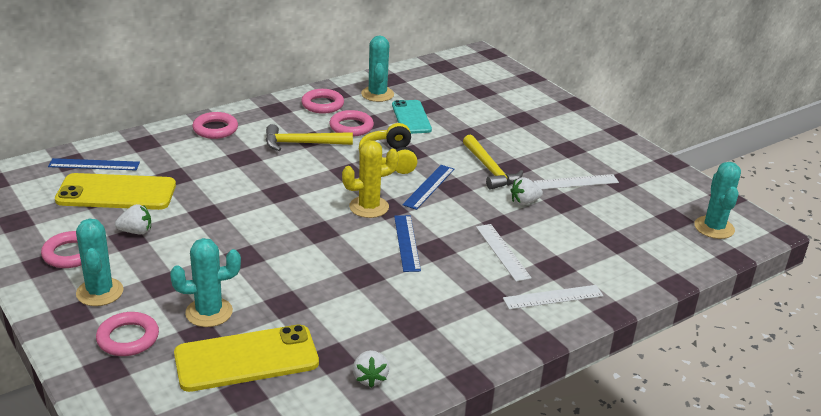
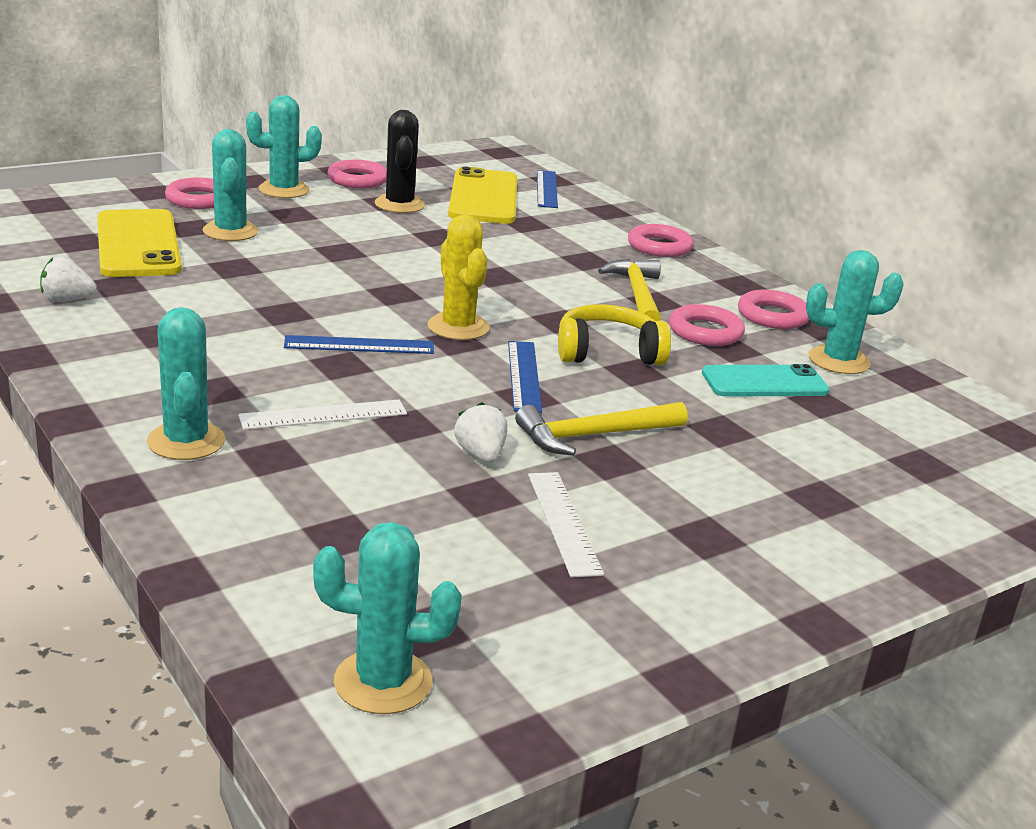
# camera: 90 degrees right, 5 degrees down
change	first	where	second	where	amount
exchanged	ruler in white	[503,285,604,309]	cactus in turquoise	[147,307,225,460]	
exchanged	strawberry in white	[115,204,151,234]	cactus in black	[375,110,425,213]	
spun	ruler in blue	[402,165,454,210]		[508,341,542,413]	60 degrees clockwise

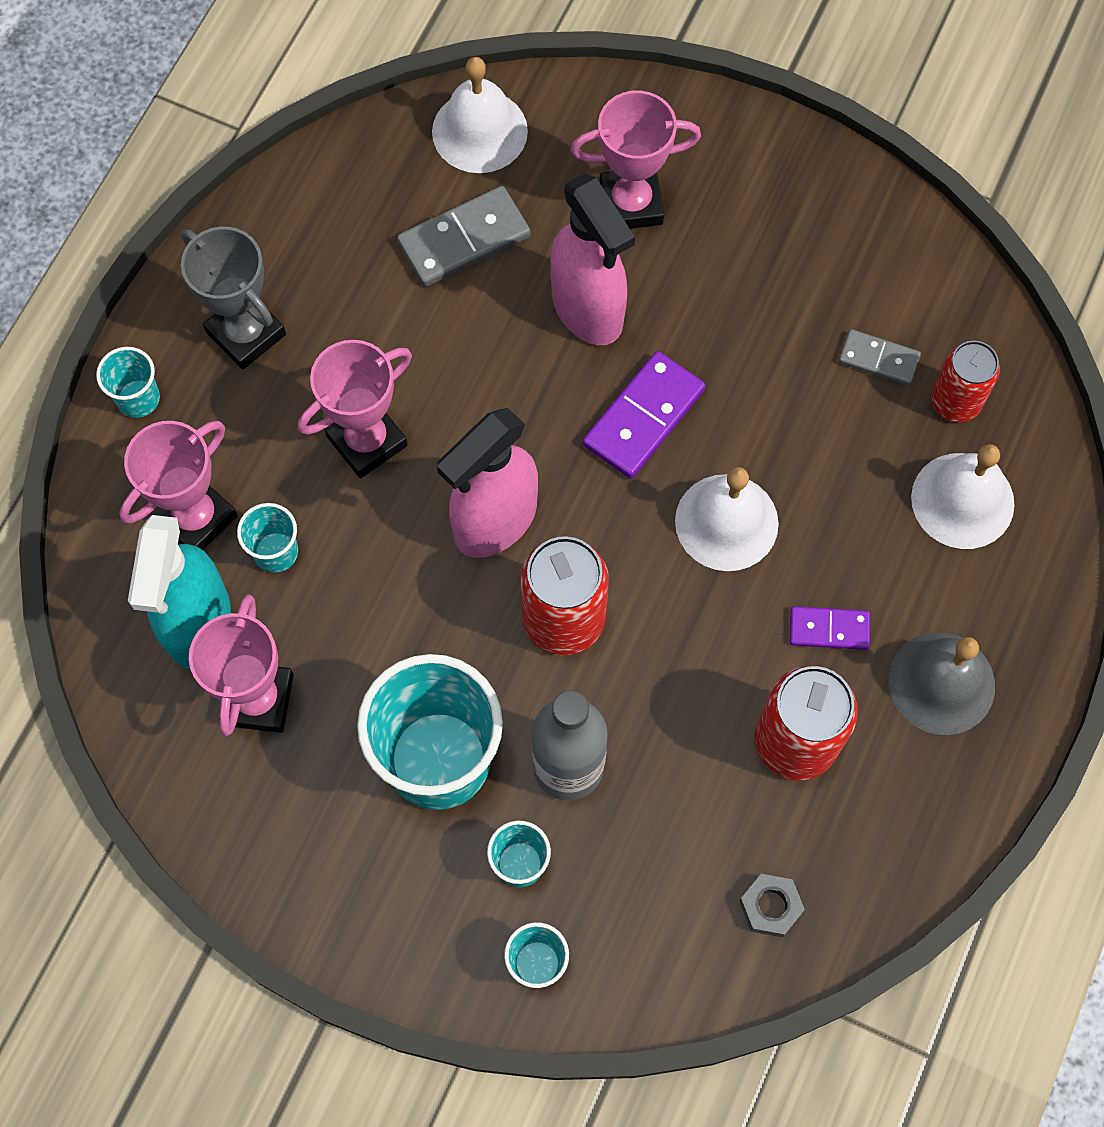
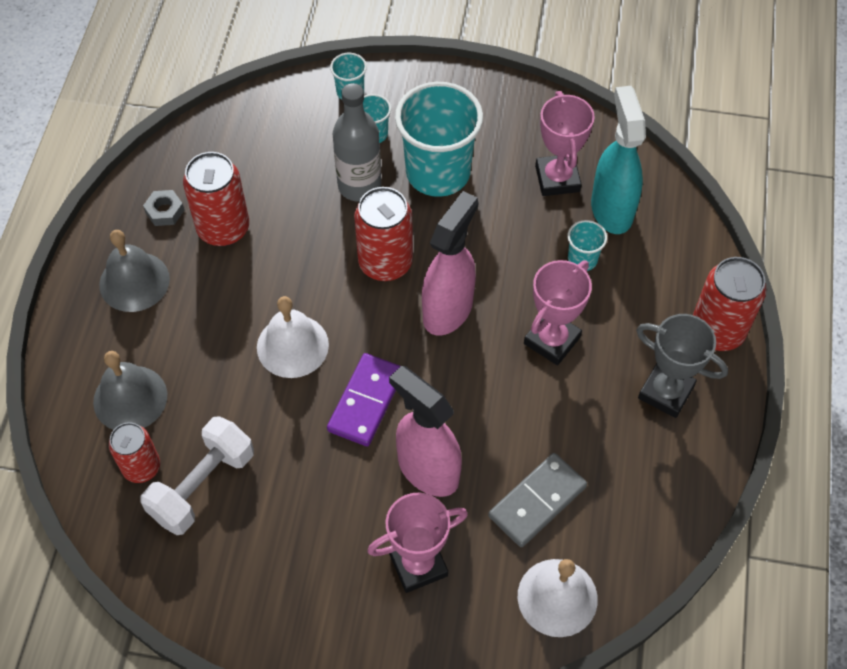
# camera: 165 degrees right, 10 degrees down
change	first	where	second	where	amount
colour	bell in white	[911,444,1015,549]	bell in grey	[93,351,167,430]	
exchanged	domino in grey	[839,329,921,386]	dumbbell in white	[140,416,254,535]	
relocated	nut in grey	[739,874,805,937]		[143,190,184,226]	
exchanged	cup in turquoise	[96,347,160,418]	can in red	[693,257,767,351]	
missing	trophy in pink	[119,421,238,550]			
missing	domino in purple	[790,606,870,650]			

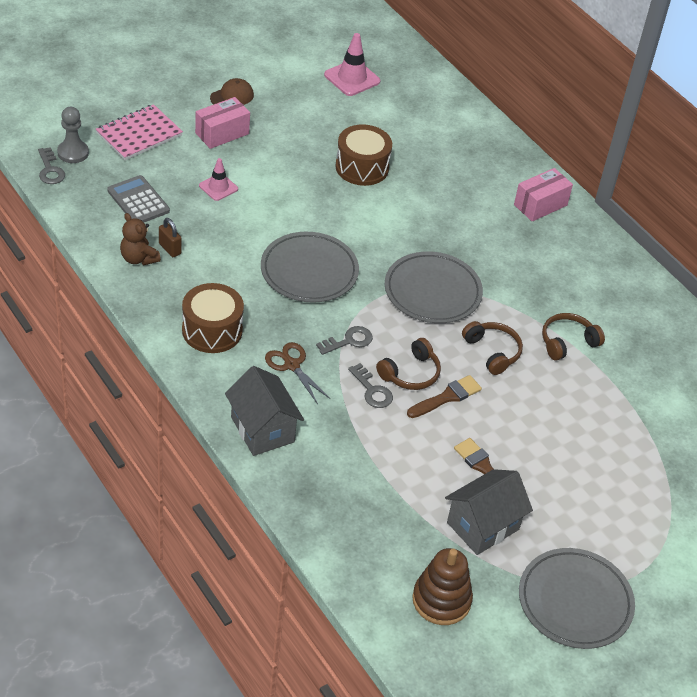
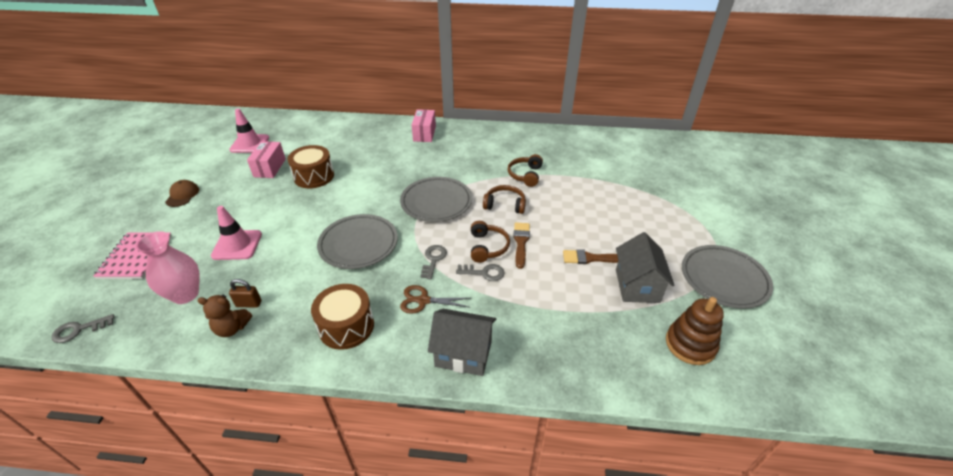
# camera: 45 degrees left, 5 degrees down
change	first	where	second	where	amount
spun	key in grey	[38,147,65,184]		[51,314,114,343]	135 degrees clockwise
exchanged	calculator in grey	[107,175,170,222]	vase in pink	[136,231,200,304]	
size	traffic cone in pink	[199,158,238,201]		[211,206,262,260]	x1.57
relocated	box in pink	[195,97,250,149]		[247,141,286,178]	
missing	pawn in grey	[57,107,89,163]			

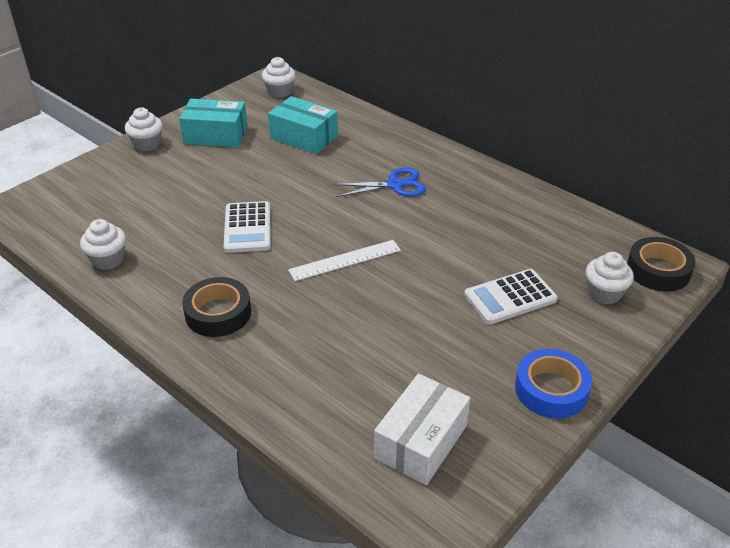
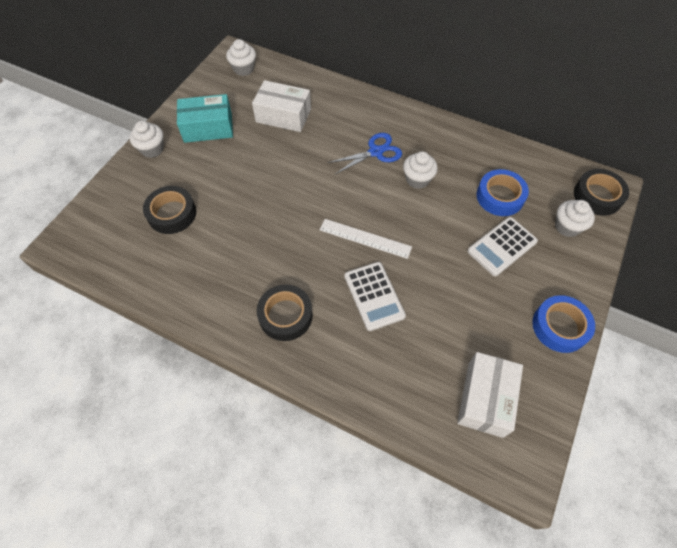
# camera: 15 degrees left, 20 degrees up
change	first	where	second	where	amount
appeared			tape in black	[143,186,196,234]	
colour	box in turquoise	[268,96,338,154]	box in white	[252,80,311,132]	
spun	ruler in white	[288,240,401,281]		[320,219,412,259]	60 degrees clockwise
relocated	calculator in white	[224,201,271,253]		[344,262,406,331]	
relocated	cupcake in white	[80,219,126,270]		[403,151,438,189]	
appeared			tape in blue	[476,169,529,216]	

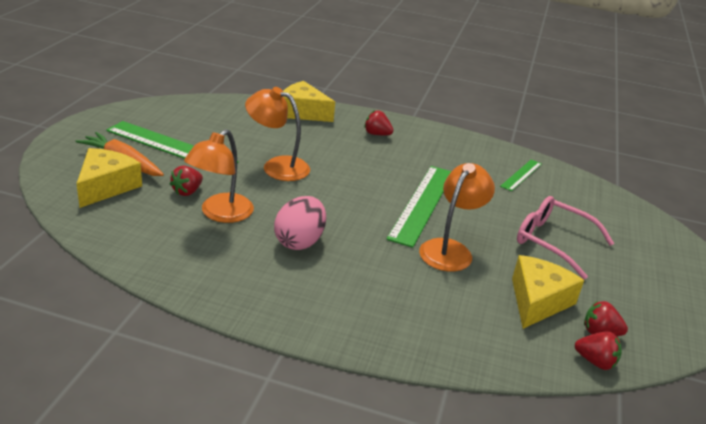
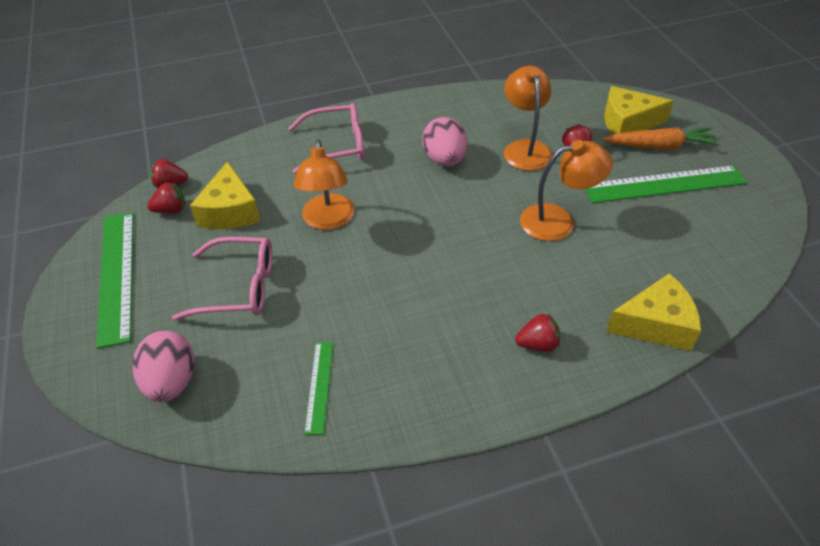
# camera: 150 degrees right, 15 degrees up
change	first	where	second	where	amount
relocated	ruler in green	[386,166,452,248]		[96,212,134,349]	
appeared			egg in pink	[132,331,194,402]	
appeared			glasses in pink	[288,103,365,174]	
spun	cheese in yellow	[76,148,142,208]		[604,86,674,135]	105 degrees clockwise

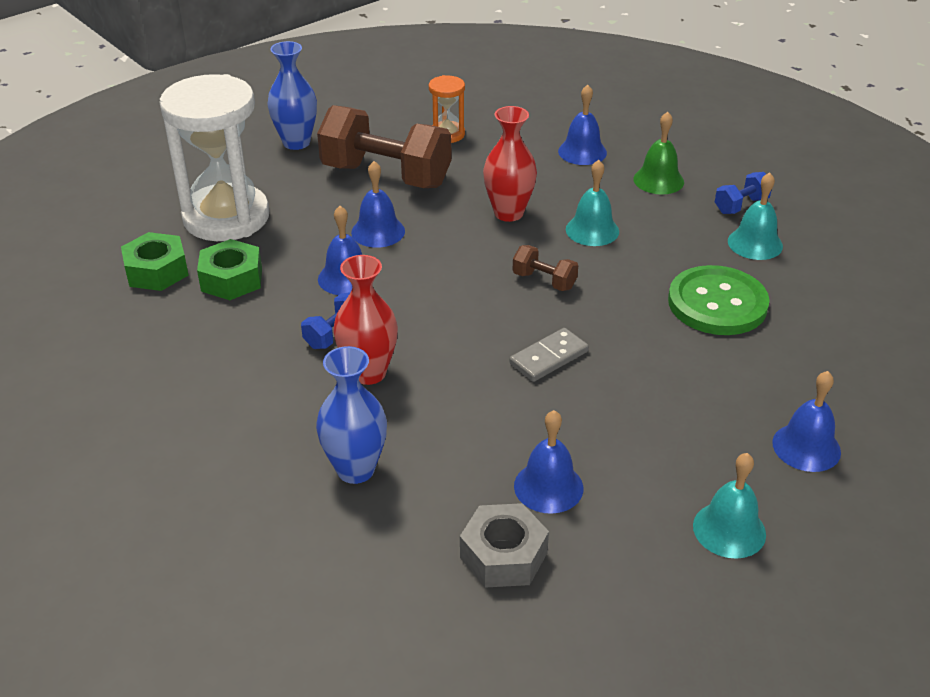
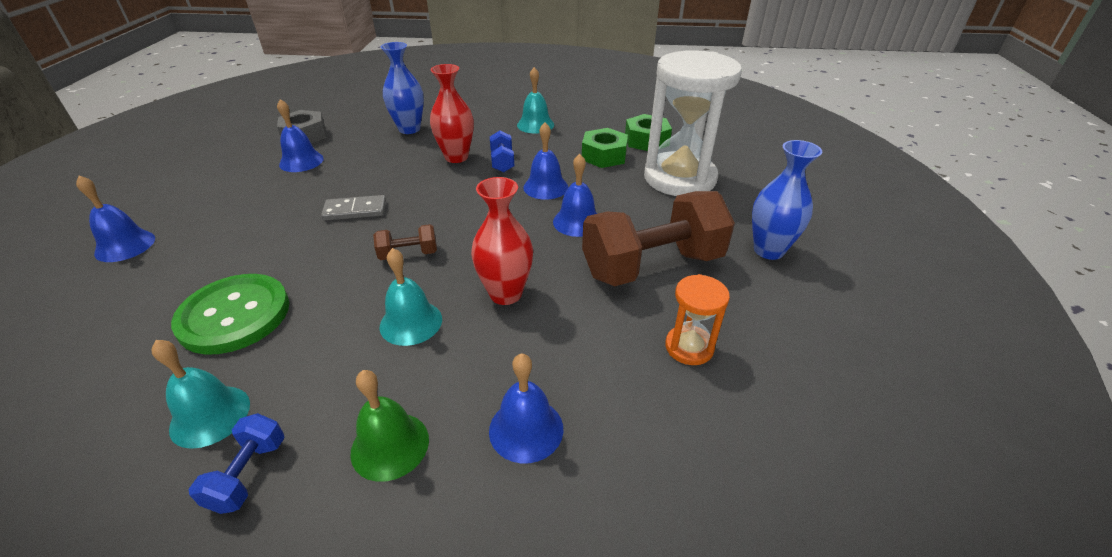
# camera: 135 degrees right, 0 degrees up
change	first	where	second	where	amount
spun	domino in grey	[509,328,589,382]		[321,195,386,221]	75 degrees clockwise
relocated	bell in turquoise	[693,453,766,559]		[517,67,554,133]	

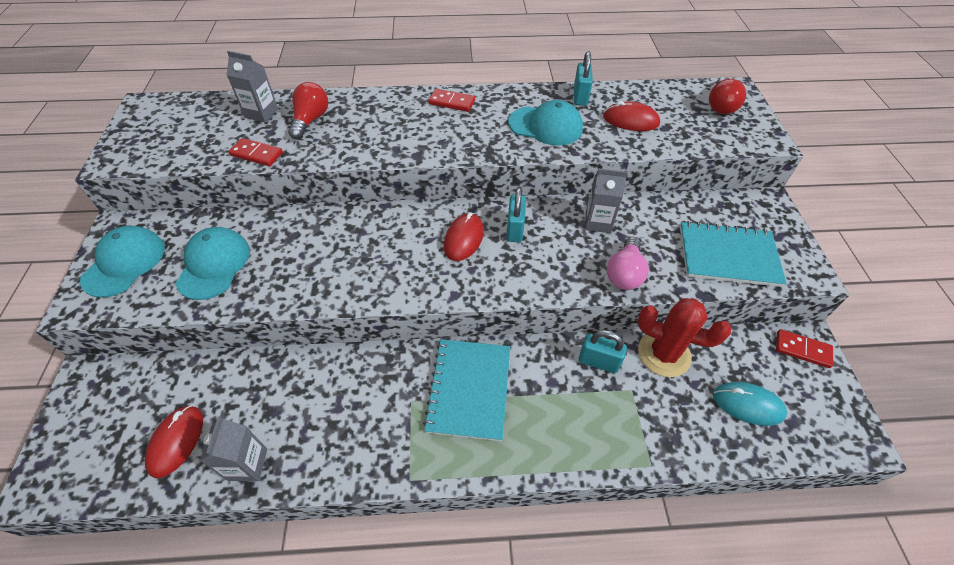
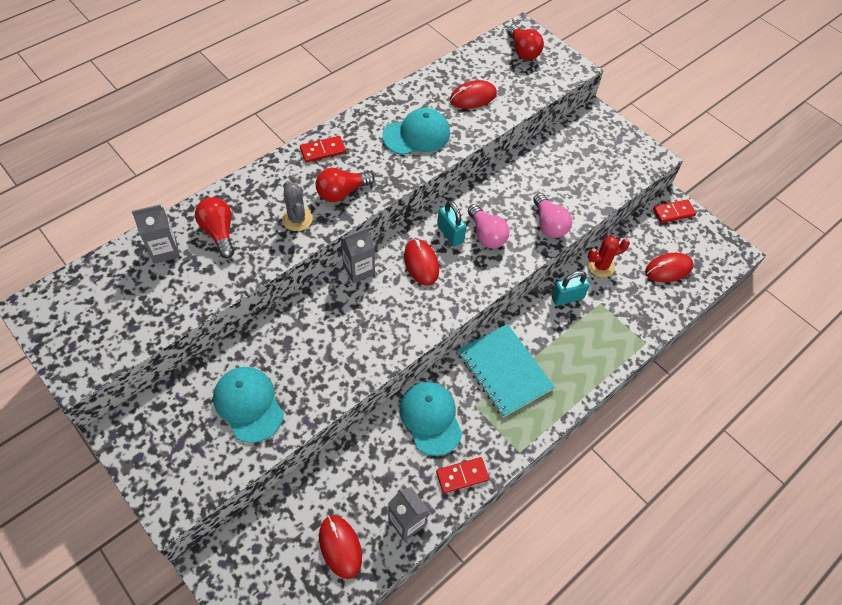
# camera: 40 degrees left, 5 degrees up
change	first	where	second	where	amount
appeared			cactus in grey	[282,181,313,231]	
appeared			light bulb in red	[316,168,375,202]	
relocated	carton in grey	[585,169,628,233]		[341,227,375,283]	
relocated	cap in turquoise	[80,226,165,298]		[399,382,462,456]	
relocated	domino in red	[228,138,283,166]		[436,457,489,493]	
appeared			light bulb in pink	[468,204,510,248]	
size	cactus in red	[638,298,731,377]		[587,236,630,278]	x0.66
colour	mouse in turquoise	[713,382,787,426]	mouse in red	[645,253,694,282]	
missing	padlock in turquoise	[574,51,593,106]			
missing	notebook in turquoise	[680,221,787,287]			

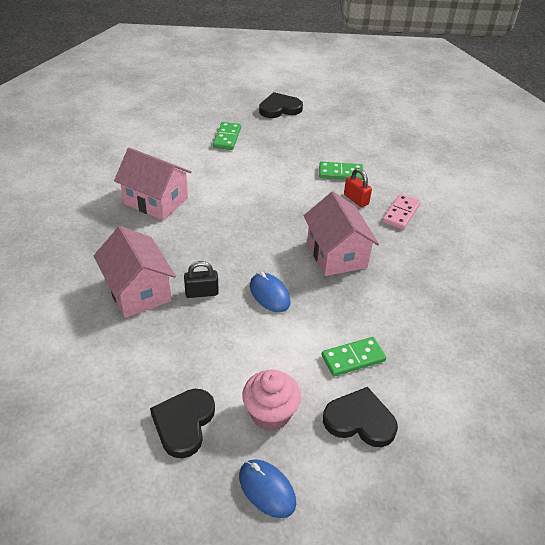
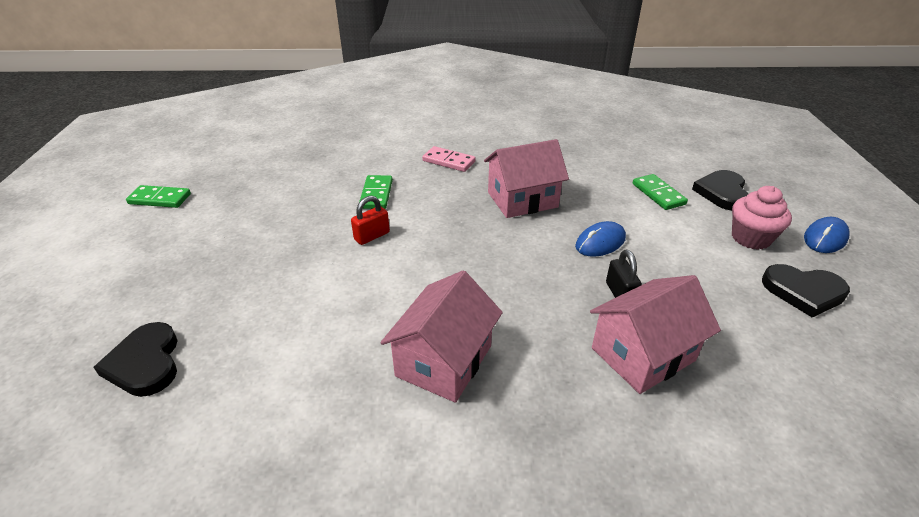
# camera: 90 degrees left, 5 degrees down
change	first	where	second	where	amount
relocated	heart in black	[259,92,303,118]		[94,322,178,397]	
relocated	domino in green	[213,122,241,150]		[126,185,191,208]	
relocated	padlock in red	[344,168,372,207]		[351,196,390,245]	

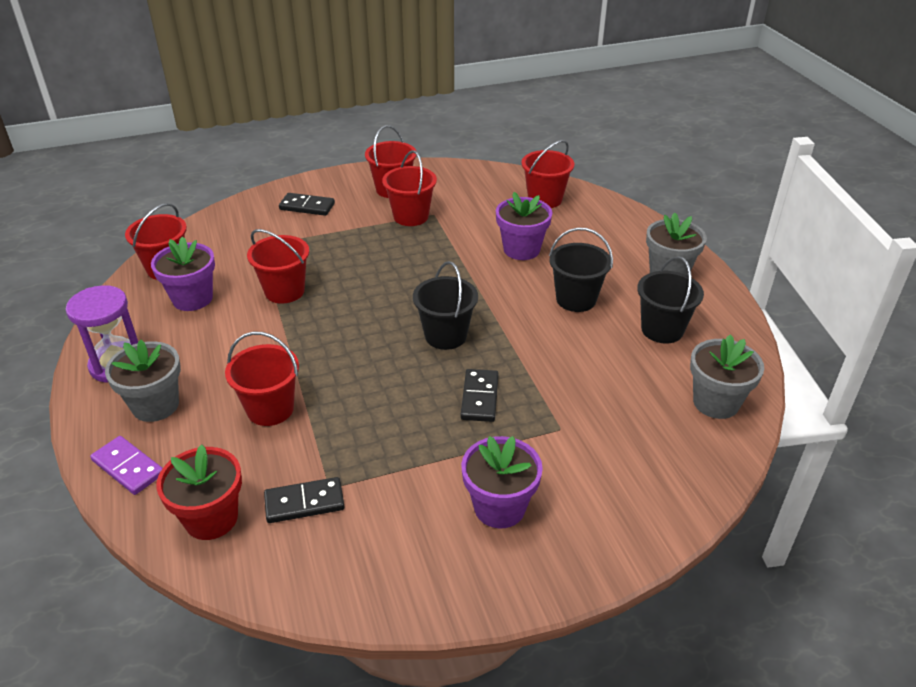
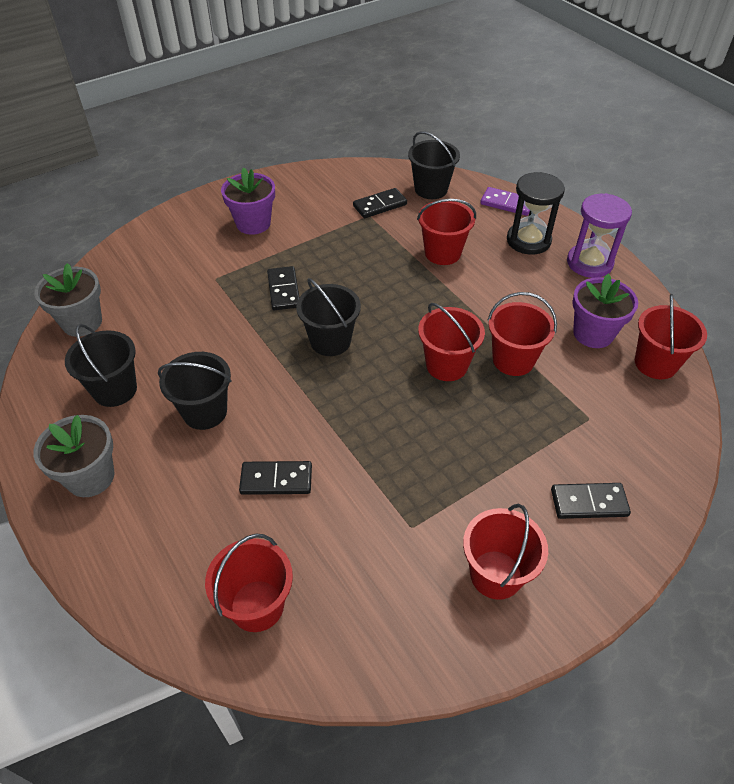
# camera: 165 degrees right, 10 degrees up
change	first	where	second	where	amount
exchanged	flower pot in purple	[496,192,552,260]	domino in black	[239,461,312,495]	
exchanged	flower pot in red	[156,444,242,540]	bucket in black	[408,131,460,199]	
relocated	bucket in red	[382,150,437,226]		[418,303,485,381]	
exchanged	flower pot in grey	[105,340,181,422]	hourglass in black	[507,172,565,255]	

